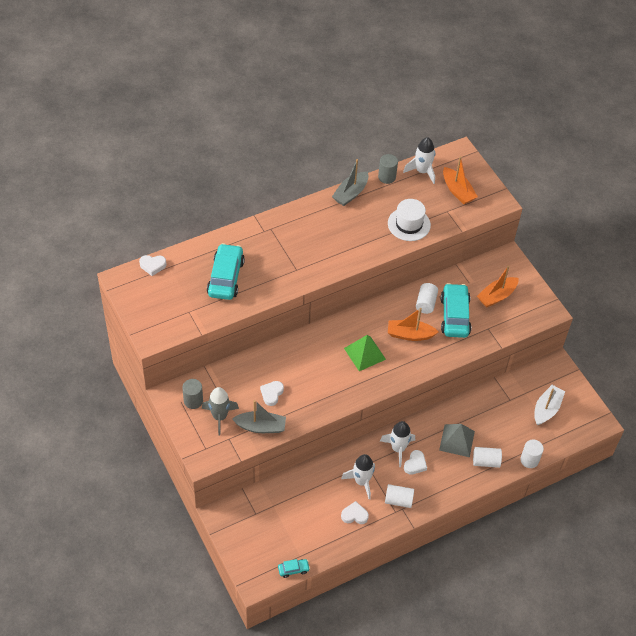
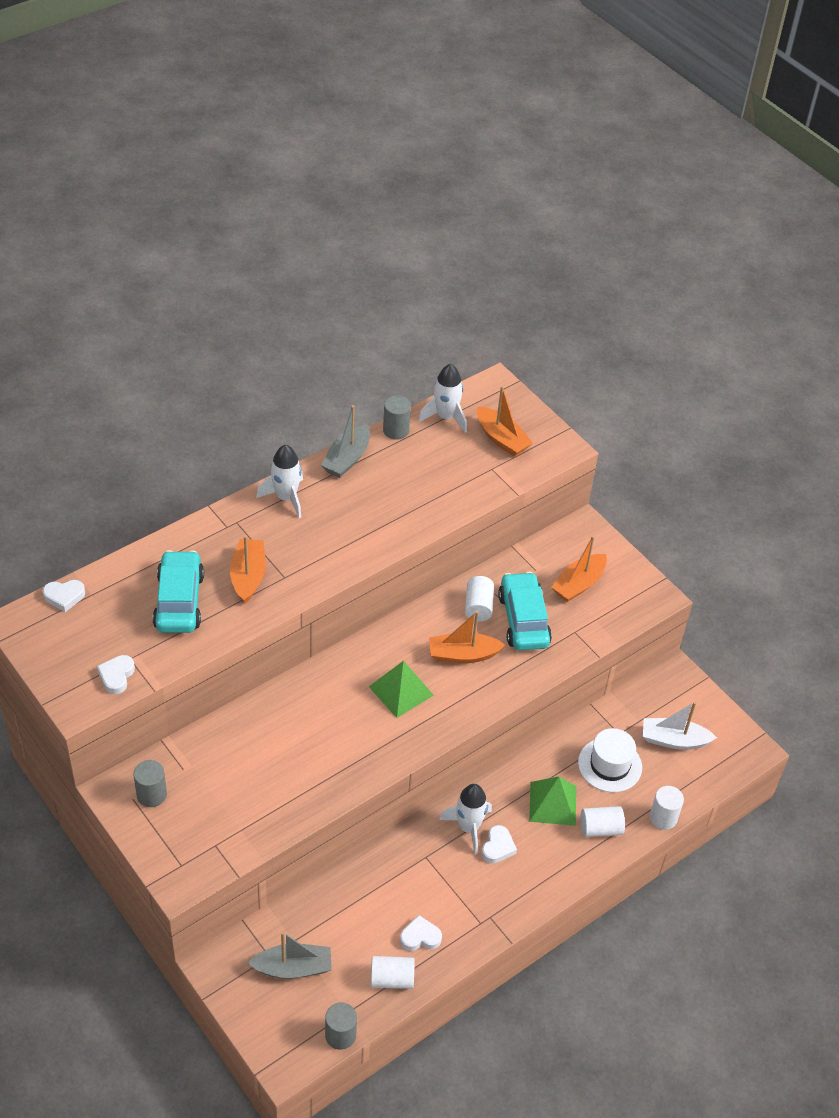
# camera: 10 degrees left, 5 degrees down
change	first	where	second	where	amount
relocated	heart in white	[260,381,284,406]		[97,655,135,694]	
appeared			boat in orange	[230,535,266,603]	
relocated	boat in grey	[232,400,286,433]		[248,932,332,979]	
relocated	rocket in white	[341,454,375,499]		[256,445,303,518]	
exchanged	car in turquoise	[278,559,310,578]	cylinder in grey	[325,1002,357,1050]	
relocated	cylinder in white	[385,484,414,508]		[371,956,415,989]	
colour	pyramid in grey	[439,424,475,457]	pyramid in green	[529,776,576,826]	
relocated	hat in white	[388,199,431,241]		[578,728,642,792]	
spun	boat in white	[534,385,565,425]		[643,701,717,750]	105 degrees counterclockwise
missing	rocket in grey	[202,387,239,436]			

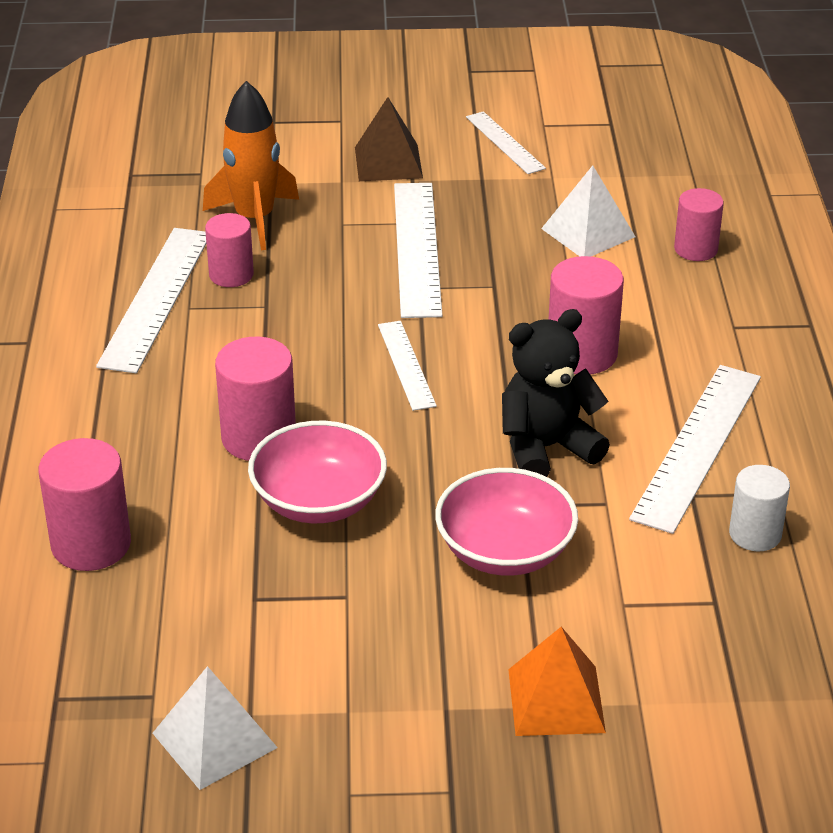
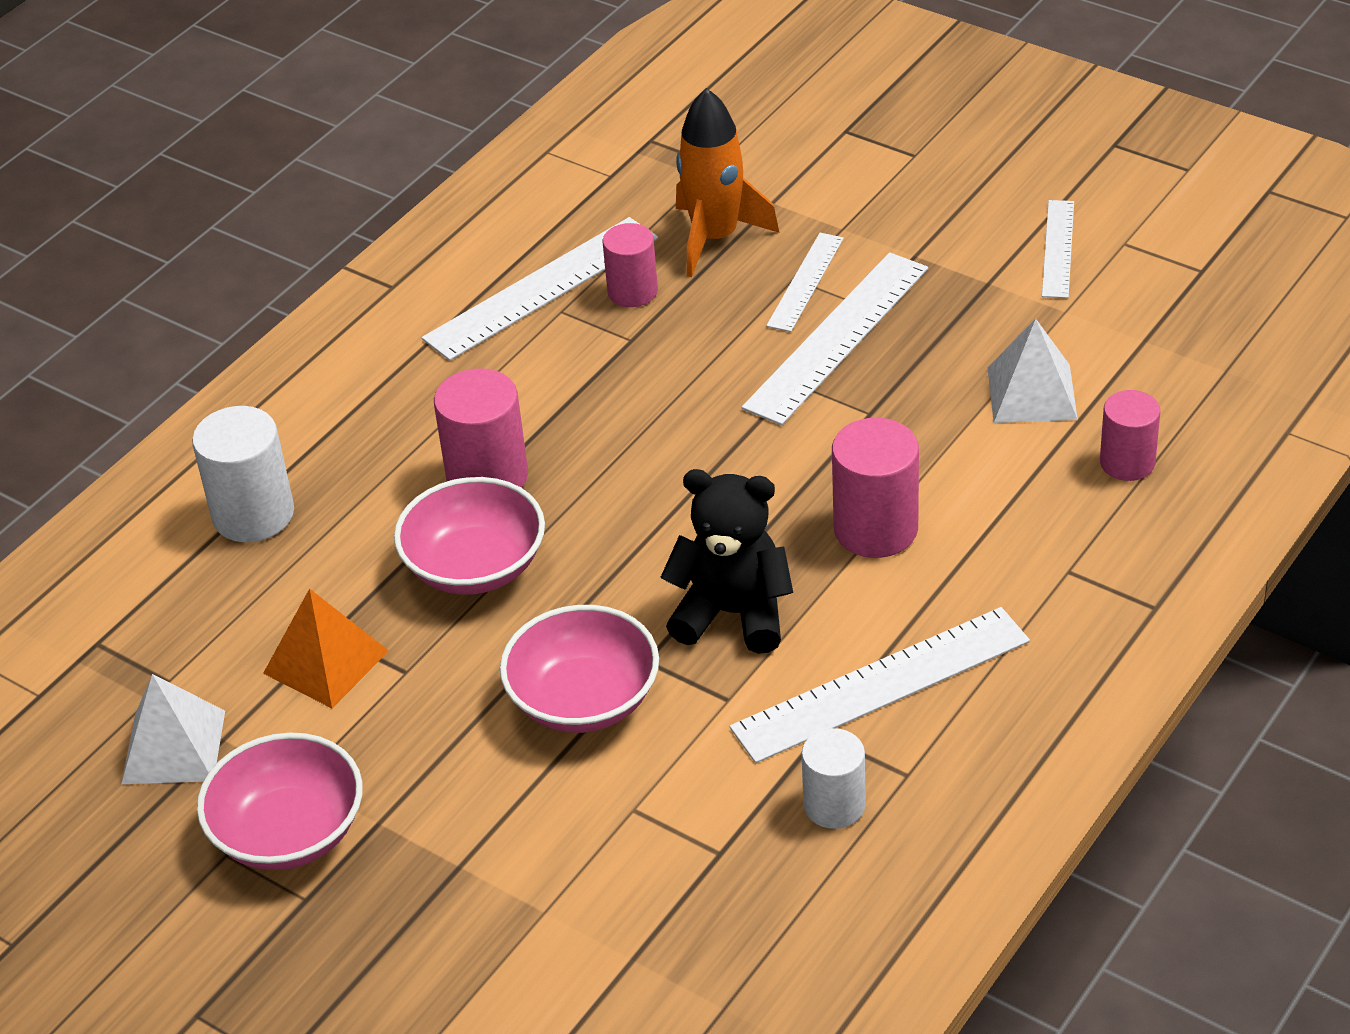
# camera: 40 degrees right, 5 degrees up
change	first	where	second	where	amount
colour	cylinder in pink	[38,438,131,571]	cylinder in white	[192,406,294,542]	
appeared			bowl in pink	[197,733,363,870]	
relocated	pyramid in orange	[508,627,606,736]		[263,588,389,708]	
relocated	ruler in white	[378,321,437,411]		[766,233,844,332]	
missing	pyramid in brown	[355,97,423,181]			

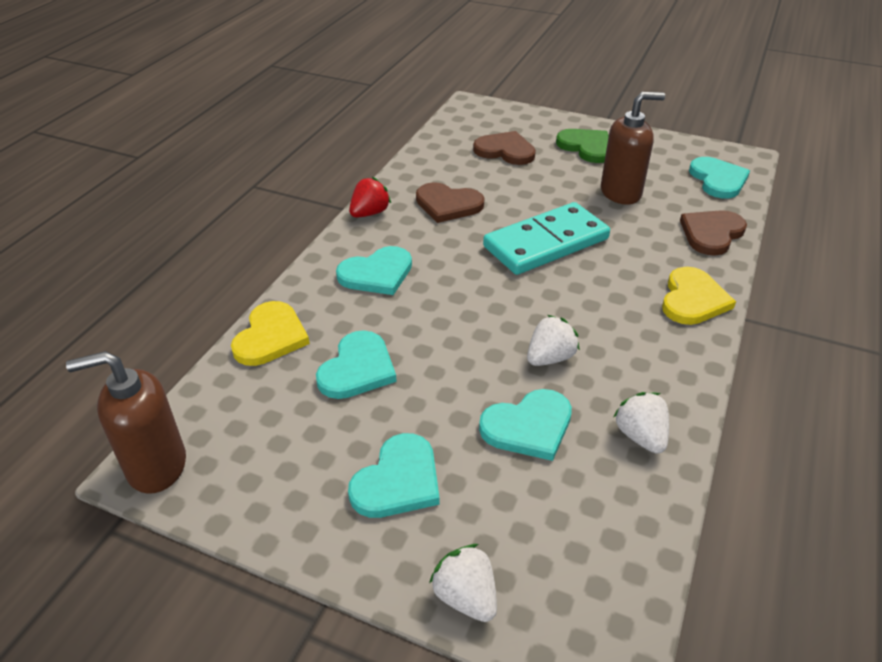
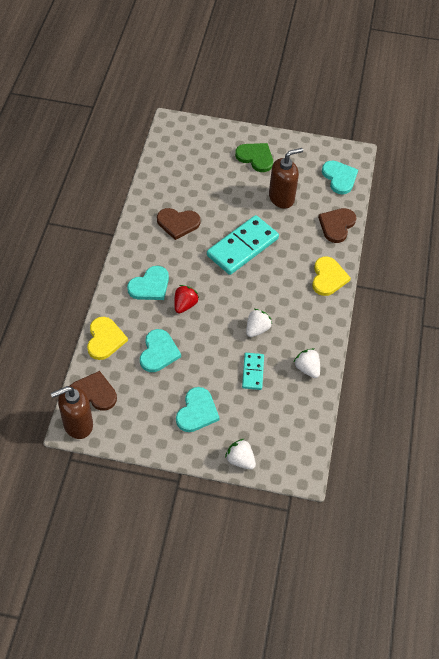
# camera: 15 degrees left, 15 degrees up
change	first	where	second	where	amount
relocated	heart in brown	[473,131,536,165]		[70,371,117,411]	
relocated	strawberry in red	[349,177,391,218]		[174,285,199,313]	
exchanged	heart in turquoise	[479,389,572,461]	domino in turquoise	[242,353,264,390]	

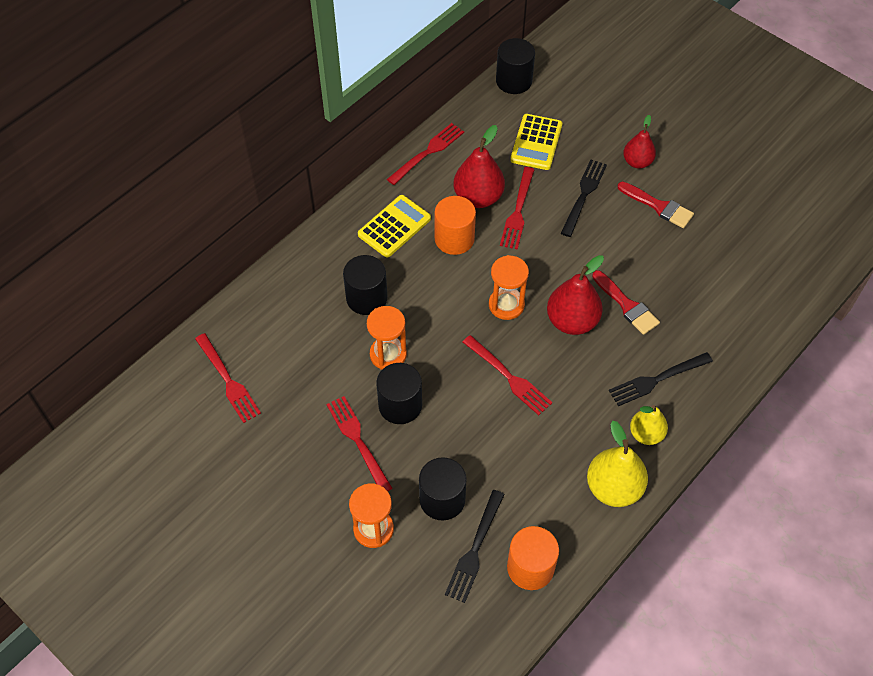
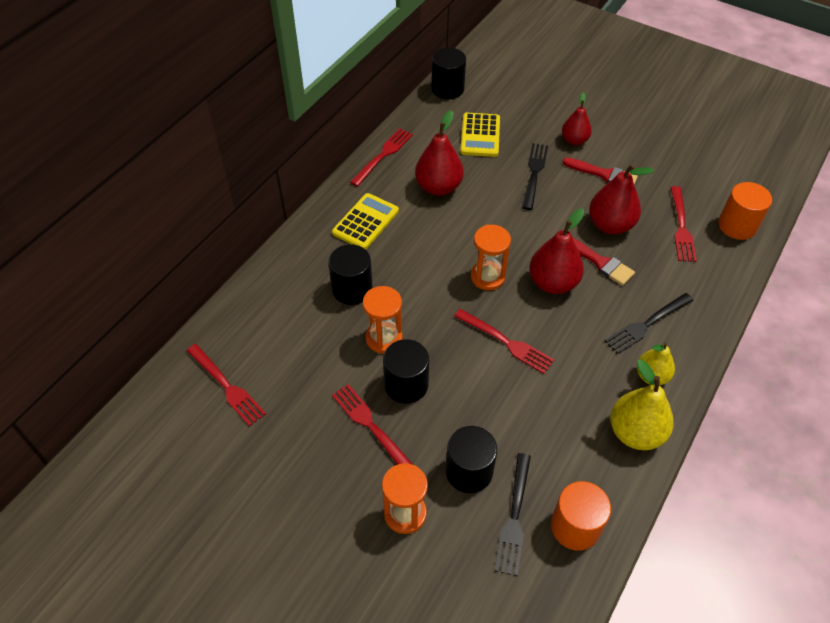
# camera: 10 degrees left, 5 degrees down
change	first	where	second	where	amount
appeared			pear in red	[589,164,654,235]	
relocated	fork in red	[500,167,535,250]		[670,186,697,262]	
relocated	cylinder in orange	[435,196,476,255]		[718,182,772,240]	

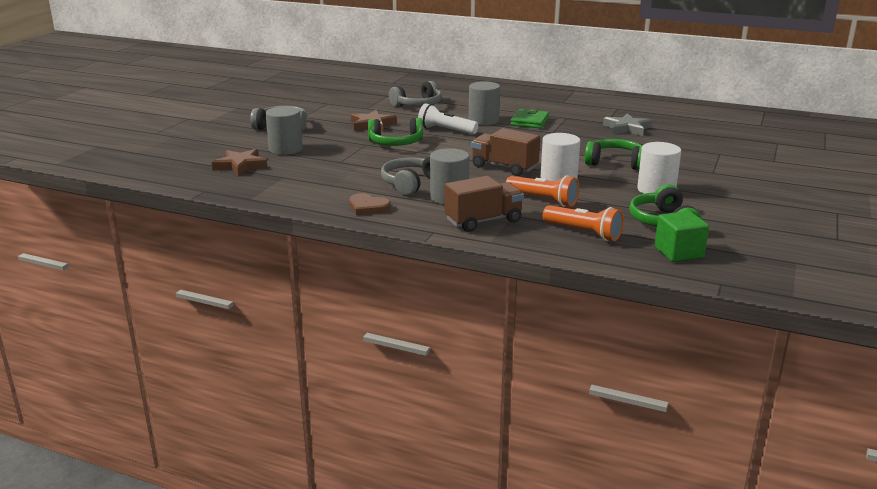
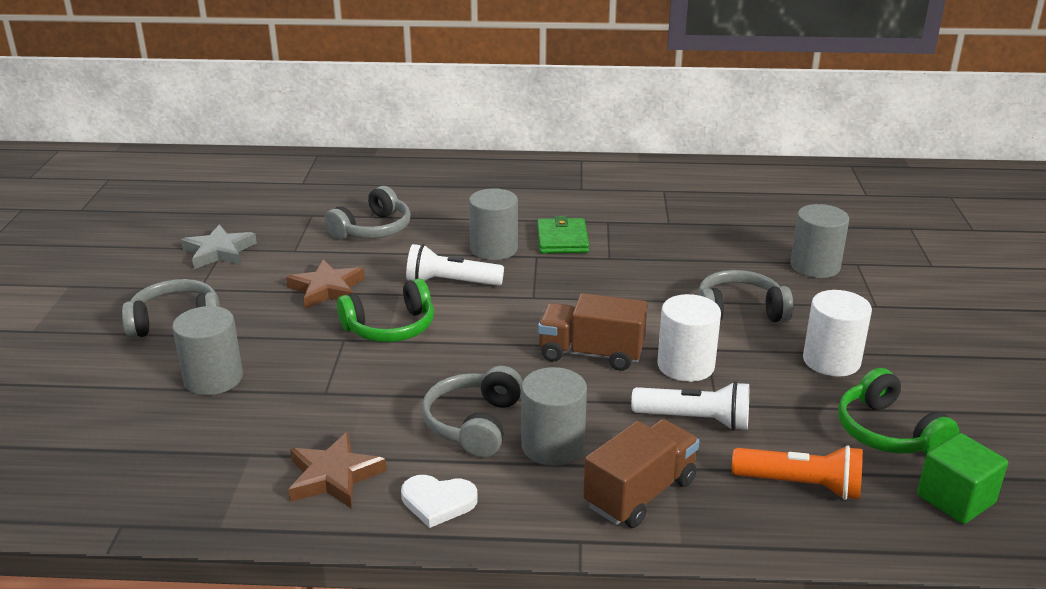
# camera: 20 degrees left, 5 degrees up
change	first	where	second	where	amount
relocated	star in grey	[603,113,652,136]		[181,224,257,269]	
relocated	star in brown	[212,149,267,176]		[288,432,387,509]	
colour	heart in brown	[349,193,391,215]	heart in white	[401,475,478,528]	
colour	flashlight in orange	[506,175,579,207]	flashlight in white	[631,381,749,431]	
colour	headphones in green	[585,139,642,170]	headphones in grey	[698,270,793,322]	
appeared			cylinder in grey	[790,204,849,278]	

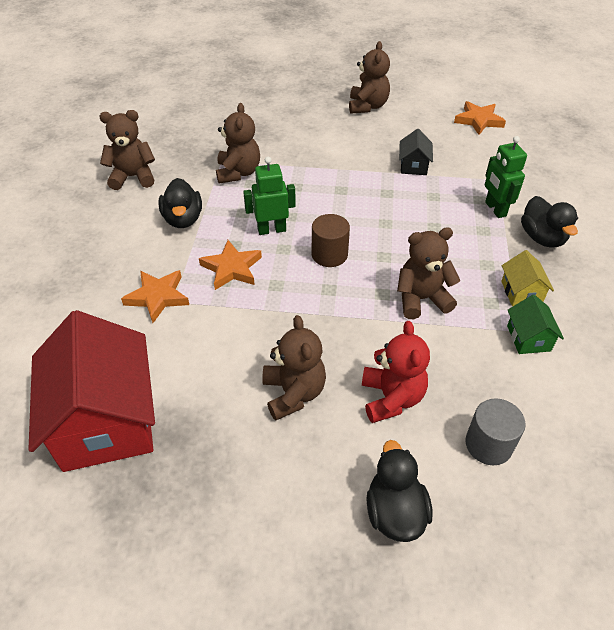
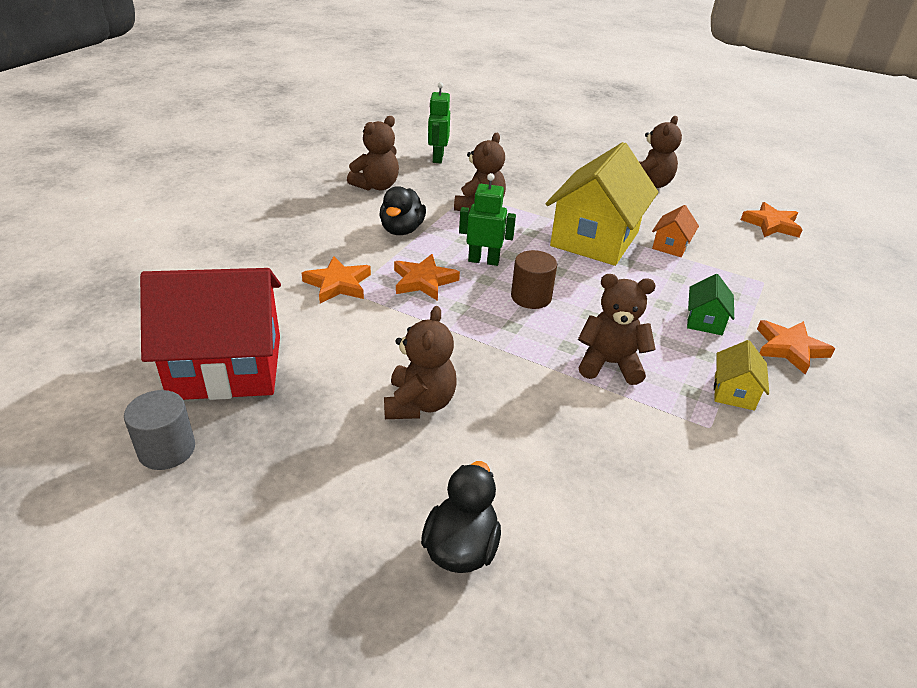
# camera: 20 degrees right, 10 degrees down
change	first	where	second	where	amount
relocated	cylinder in grey	[465,398,526,465]		[124,390,195,470]	
spun	house in red	[28,310,155,472]		[140,268,281,400]	75 degrees clockwise
spun	teddy bear in brown	[99,110,155,190]		[347,116,399,191]	120 degrees clockwise
relocated	robot in green	[485,136,527,218]		[428,82,450,163]	
appeared			house in yellow	[546,142,658,266]	
colour	house in black	[399,129,433,175]	house in orange	[652,205,699,257]	
relocated	house in green	[507,295,564,354]		[687,274,734,335]	
exchanged	duck in black	[521,196,578,248]	star in orange	[757,320,835,375]	
missing	teddy bear in red	[362,321,430,423]			

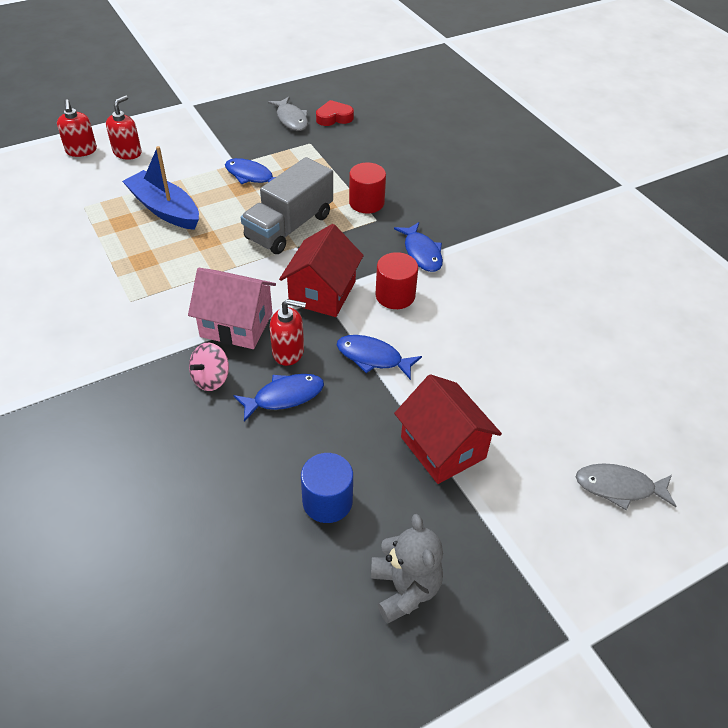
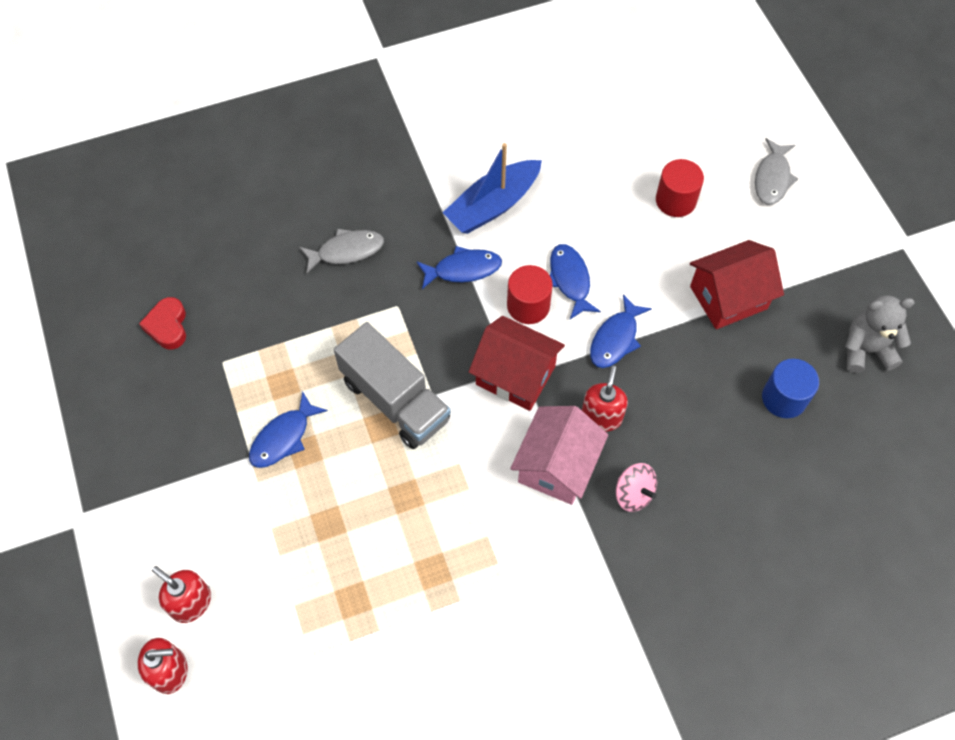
# camera: 80 degrees left, 15 degrees up
change	first	where	second	where	amount
relocated	fish in grey	[268,97,308,131]		[299,229,384,273]	
relocated	boat in blue	[122,146,199,230]		[442,143,542,234]	
relocated	fish in blue	[233,374,324,422]		[550,244,601,319]	
relocated	cylinder in red	[349,162,386,213]		[656,159,704,217]	

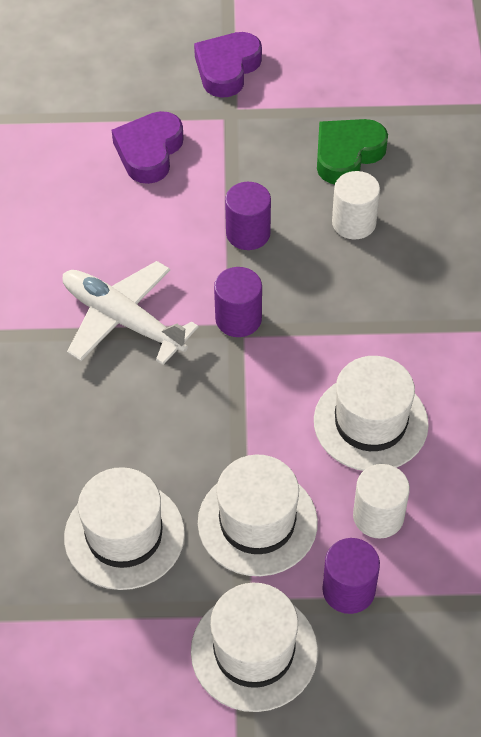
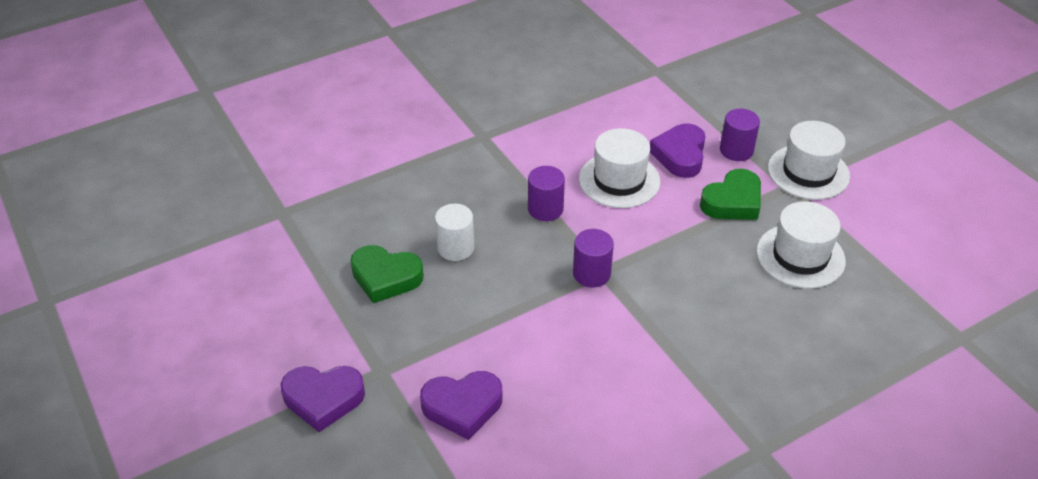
# camera: 120 degrees left, 10 degrees down
change	first	where	second	where	amount
relocated	cylinder in purple	[225,182,271,250]		[528,166,565,221]	
exchanged	cylinder in white	[353,464,410,539]	heart in purple	[650,124,706,178]	
exchanged	hat in white	[198,455,318,576]	heart in green	[700,169,761,220]	
missing	plane in white	[63,261,199,365]			

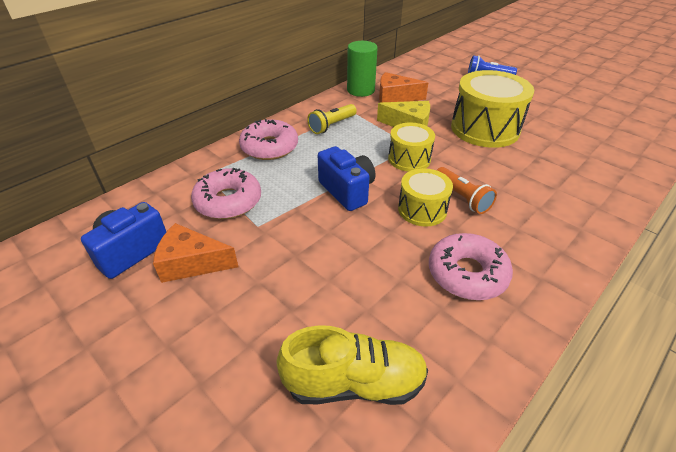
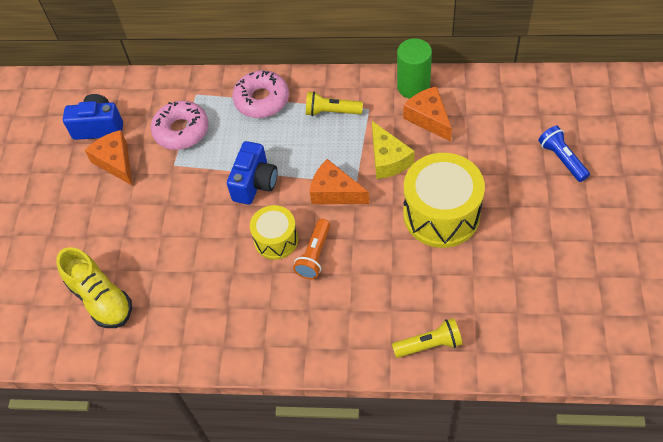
# camera: 55 degrees right, 15 degrees up
change	first	where	second	where	amount
exchanged	drum in yellow	[388,123,435,172]	cheese in orange	[310,159,369,204]	
appeared			flashlight in yellow	[392,318,462,358]	
missing	donut in pink	[429,233,513,300]			

